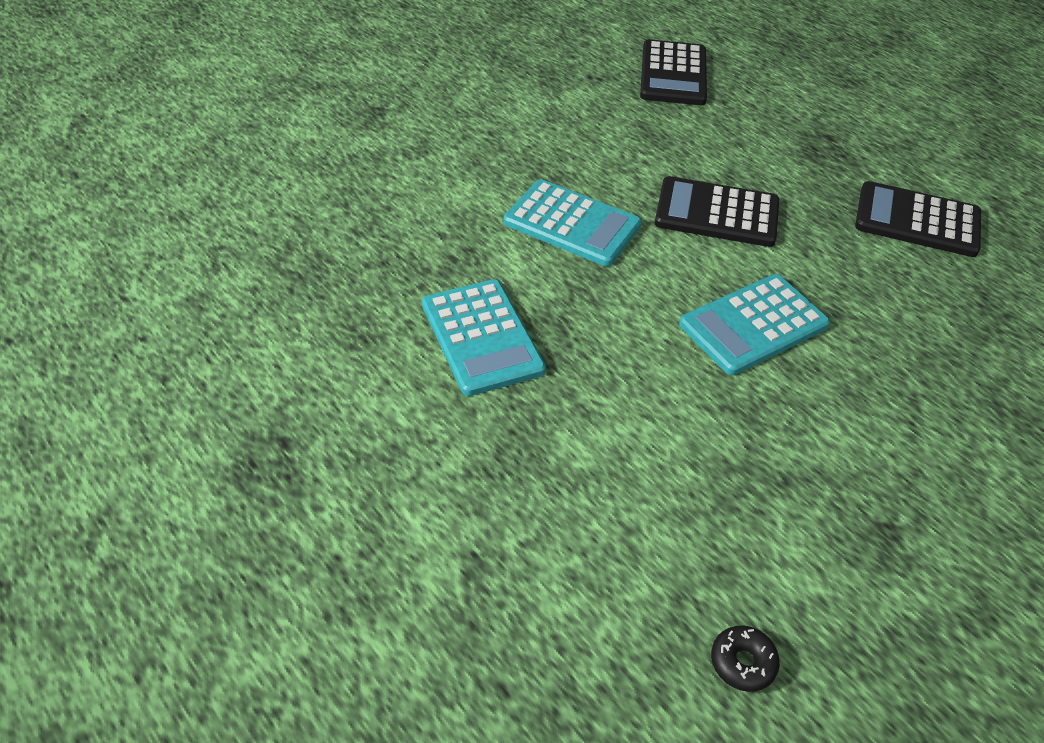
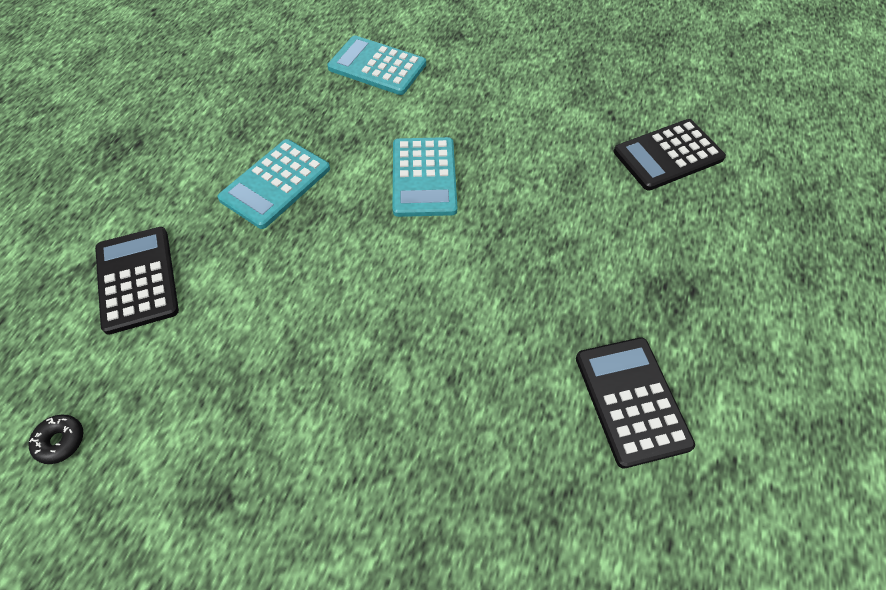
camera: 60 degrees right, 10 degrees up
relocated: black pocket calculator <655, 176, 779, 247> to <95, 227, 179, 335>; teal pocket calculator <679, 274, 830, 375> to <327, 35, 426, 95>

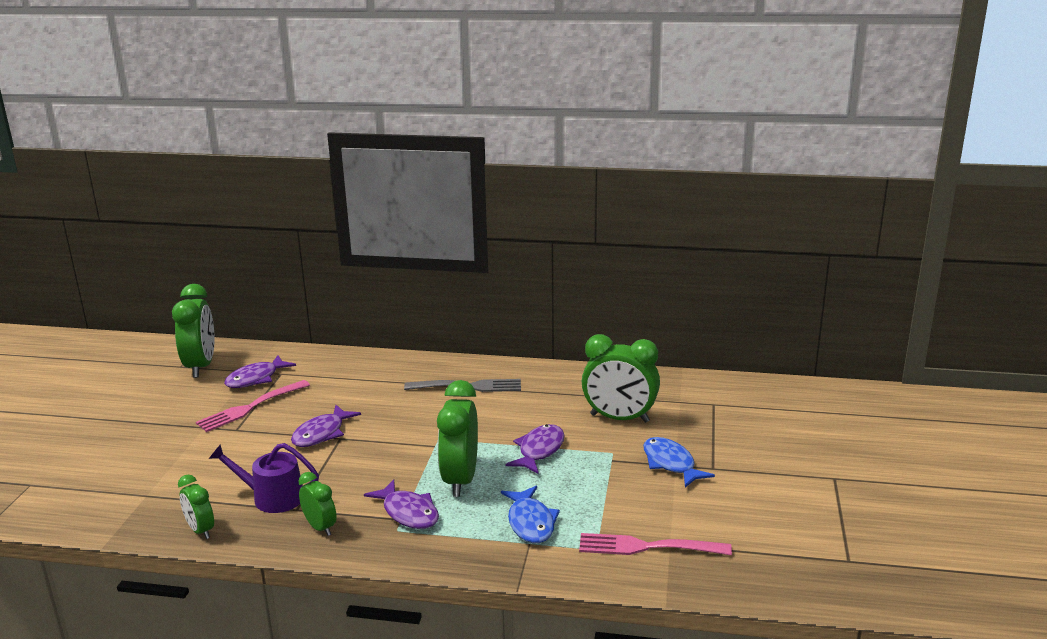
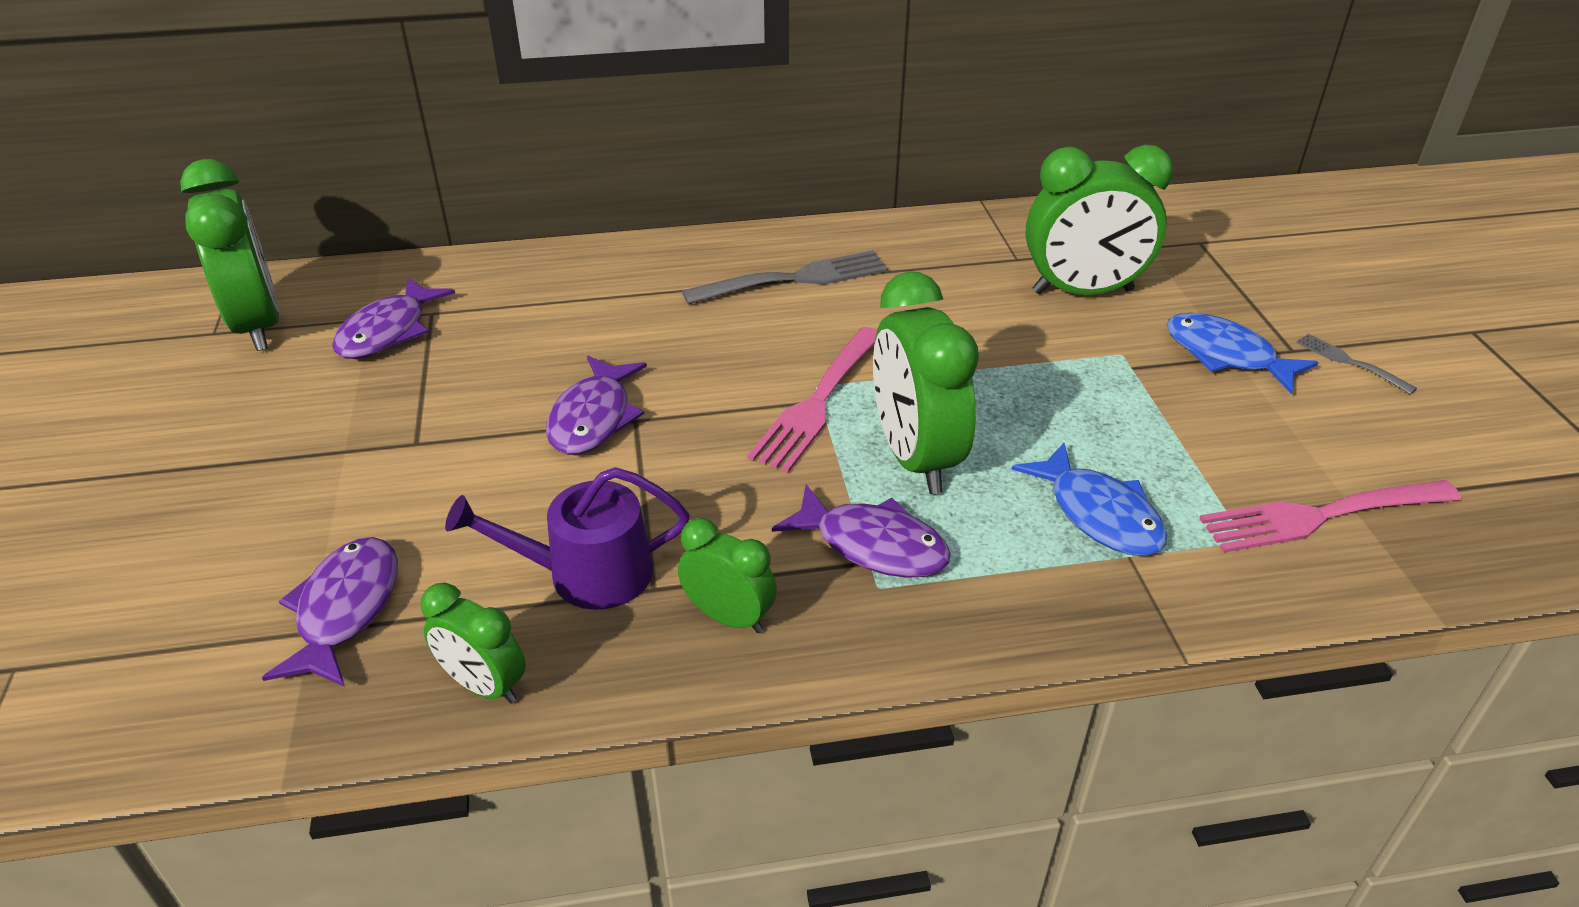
camera: 20 degrees left, 15 degrees up
appeared: gray dinner fork <1296, 334, 1417, 394>
relocated: violet fish figure <506, 424, 565, 474> to <262, 537, 398, 687>; pink dinner fork <196, 380, 310, 432> to <748, 327, 877, 472>

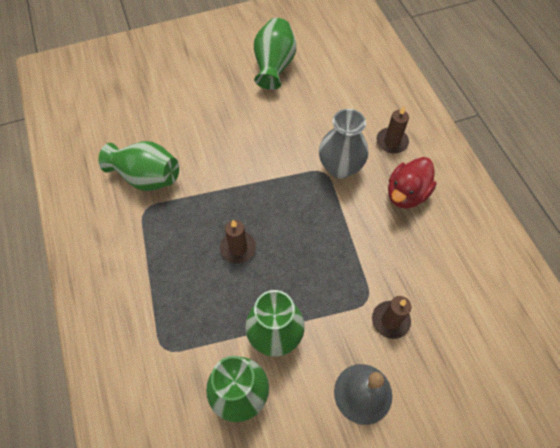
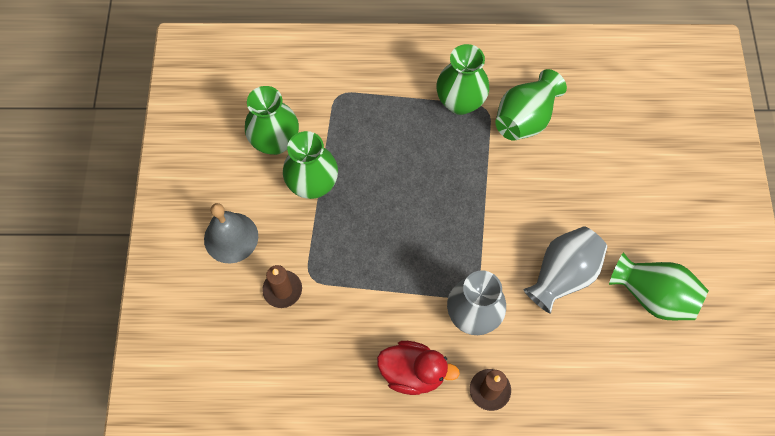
camera: 110 degrees right, 5 degrees up
missing: russet candle <220, 220, 256, 263>
appeared: leaf-green tall vase <436, 44, 489, 115>; gray tall vase <523, 226, 607, 314>
spun: scarlet duck <388, 157, 436, 209> = <377, 341, 460, 395> 135 degrees clockwise

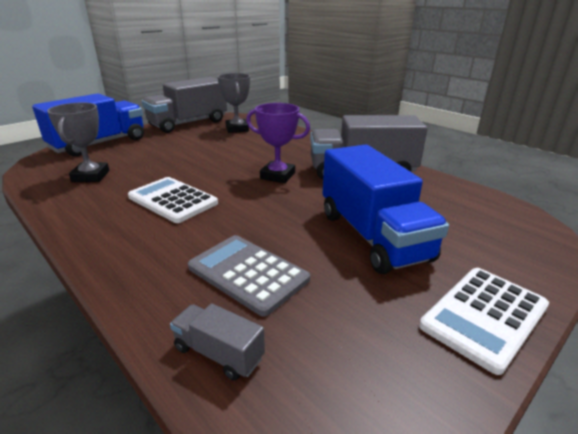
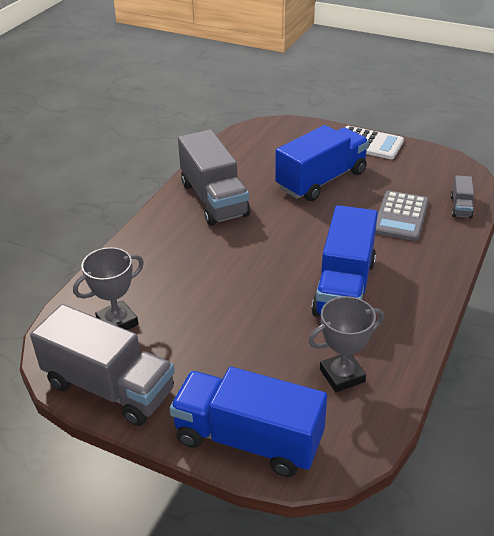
camera: 110 degrees left, 10 degrees up
missing: violet award cup <246, 103, 310, 183>
exchanged: white pocket calculator <128, 177, 218, 223> to royal blue toy truck <312, 205, 378, 317>

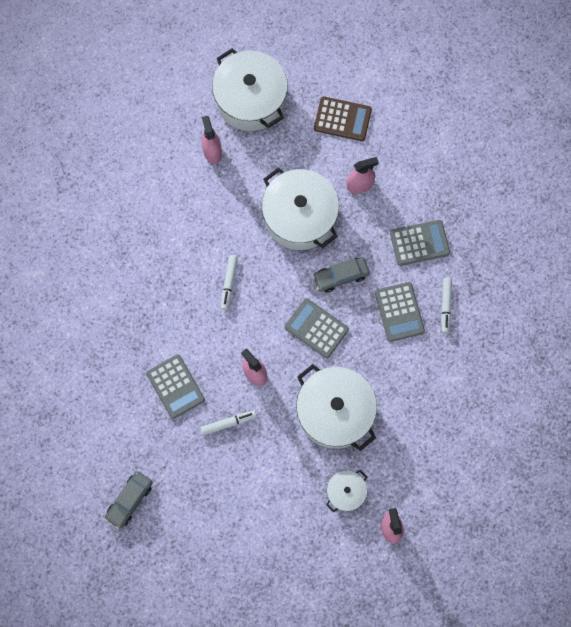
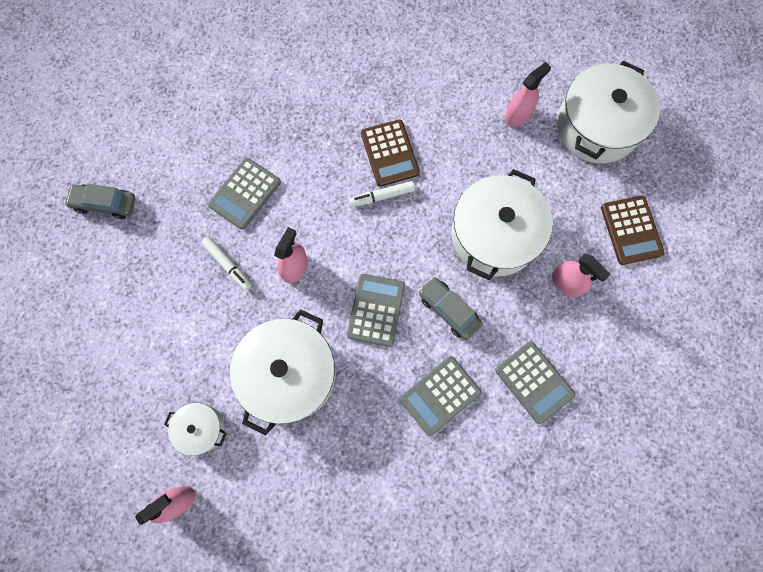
camera: 65 degrees right, 0 degrees up
missing: white marker pen <441, 278, 452, 333>
appeared: russet pocket calculator <361, 119, 420, 187>

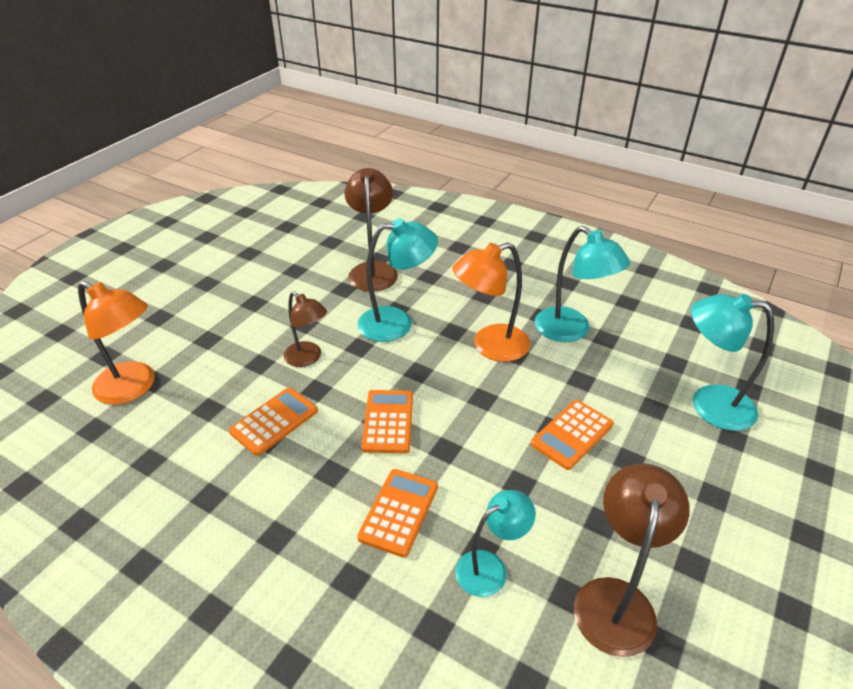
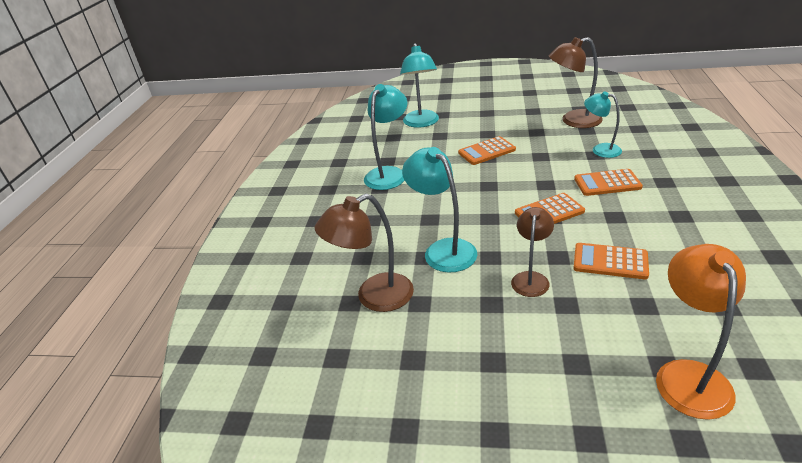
camera: 110 degrees left, 5 degrees down
missing: bright orange desk lamp <452, 242, 530, 362>
spun: bright orange pocket calculator <531, 400, 614, 470> = <458, 136, 516, 165> 135 degrees clockwise

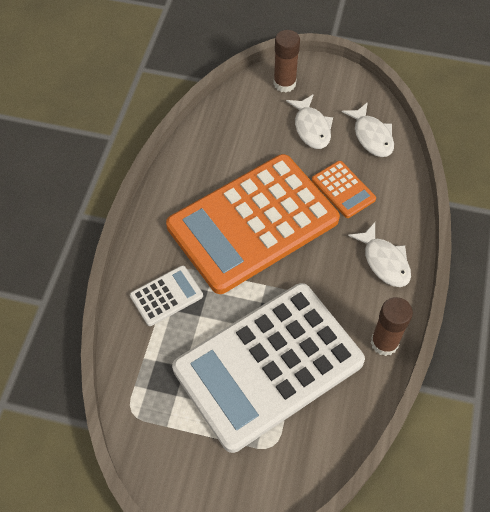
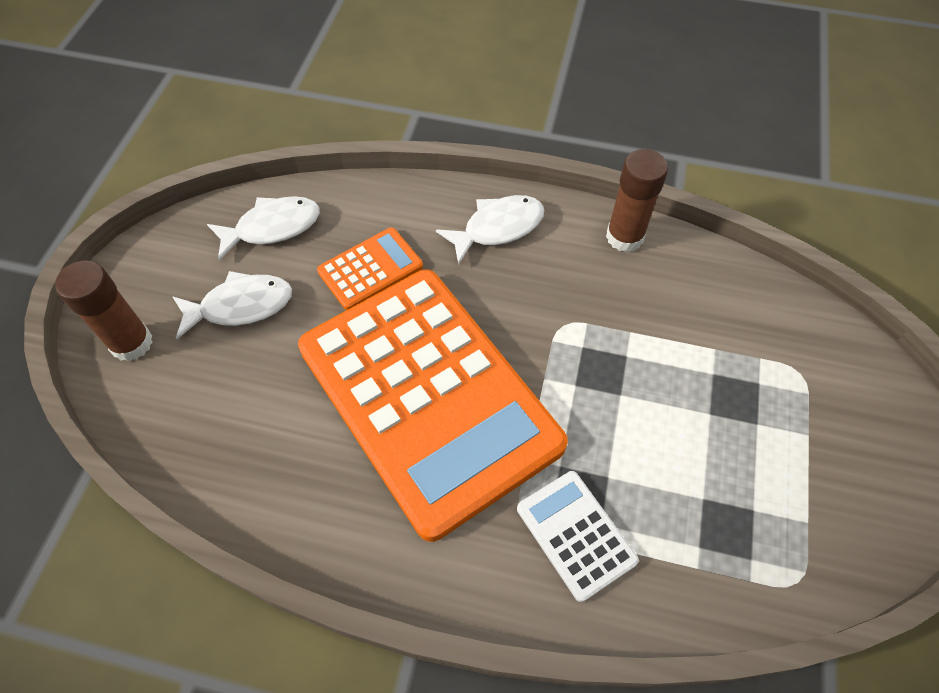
camera: 90 degrees left, 0 degrees up
missing: white pocket calculator <172, 283, 365, 453>

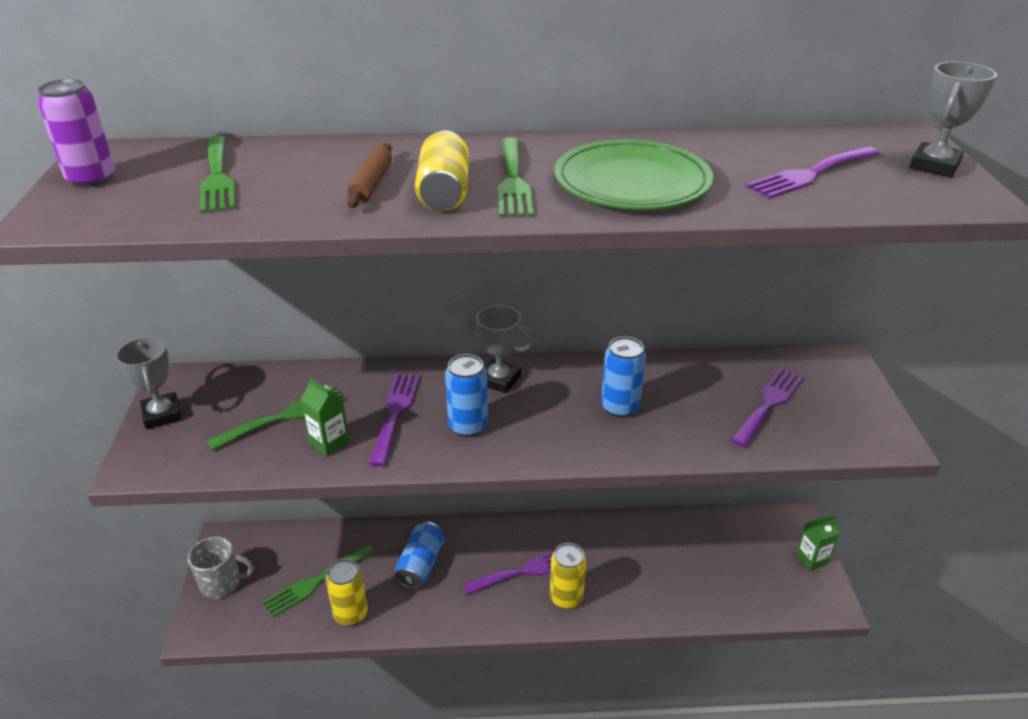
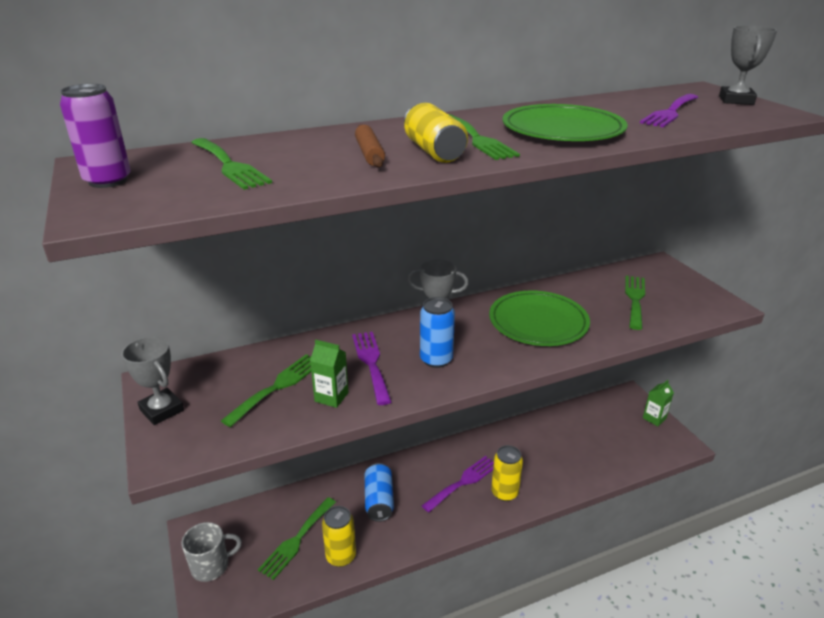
camera: 20 degrees left, 5 degrees down
exchanged: royal blue can <601, 336, 646, 417> to leaf-green plate <489, 290, 590, 346>
colour: violet dinner fork <731, 368, 803, 447> to leaf-green dinner fork <625, 276, 645, 330>

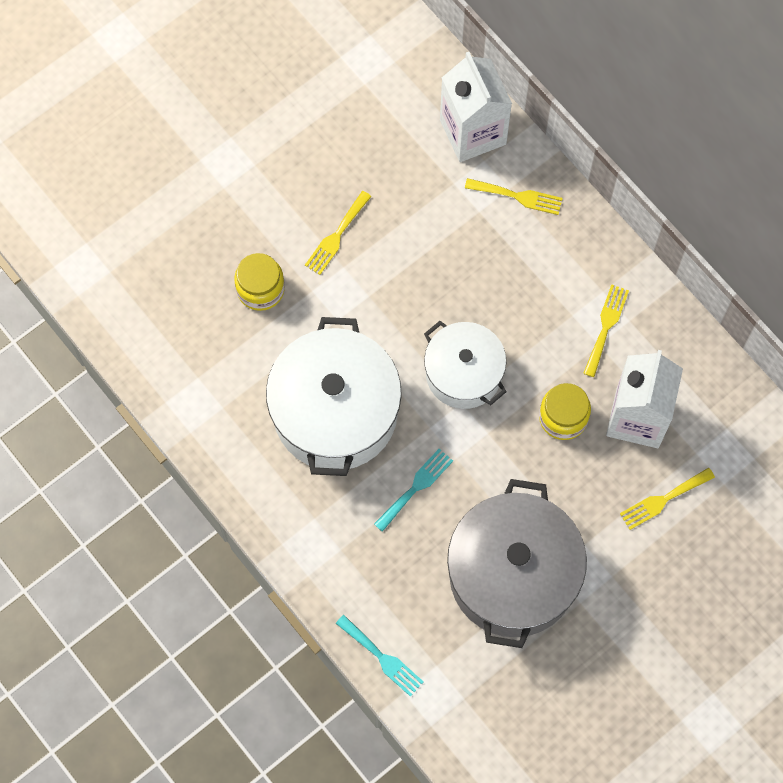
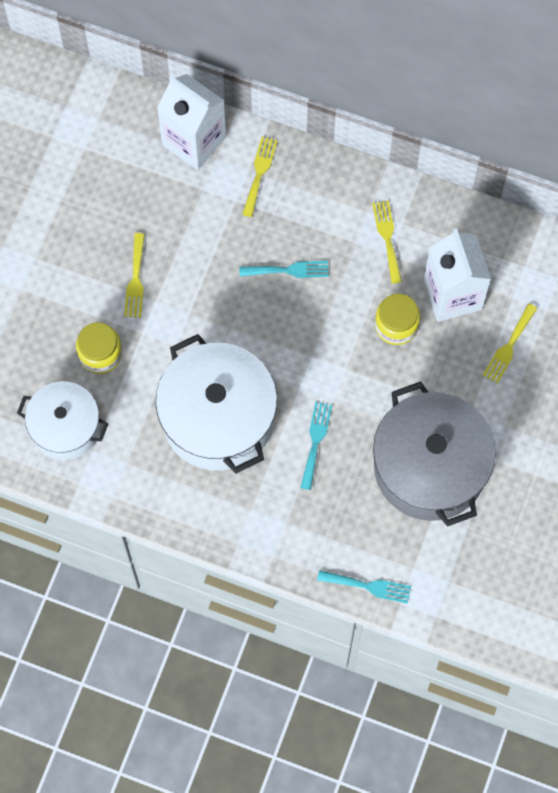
camera: 30 degrees left, 0 degrees up
appeared: teal dinner fork <239, 261, 329, 278>
relocated: white stockpot <424, 321, 507, 409> to <17, 381, 108, 460>
spun: bright yellow dinner fork <465, 178, 563, 215> = <242, 137, 278, 217> 60 degrees counterclockwise

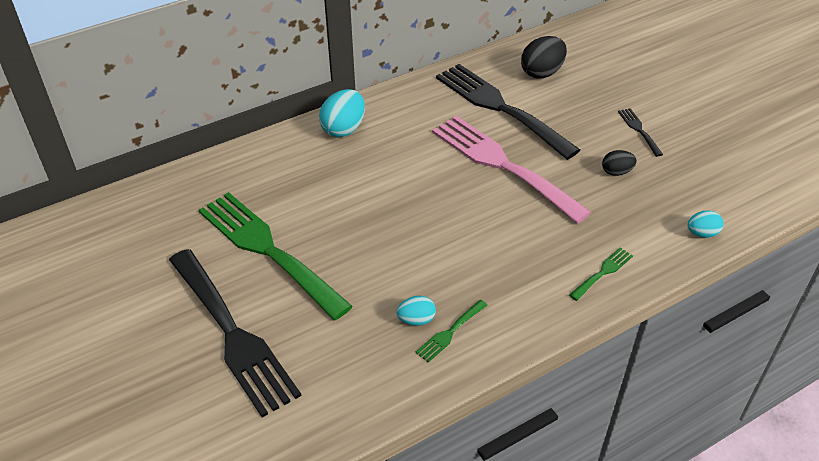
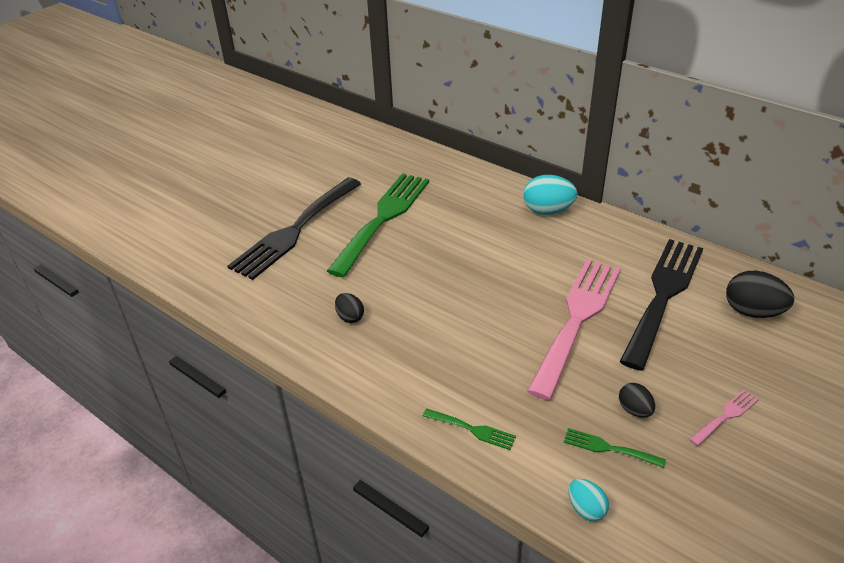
camera: 70 degrees right, 5 degrees down
relocated: leaf-green dinner fork <415, 300, 488, 362> to <564, 428, 666, 468>
colour: teal toy egg <396, 296, 436, 326> to black toy egg <335, 293, 364, 323>; black dinner fork <618, 108, 663, 157> to pink dinner fork <689, 389, 759, 446>

